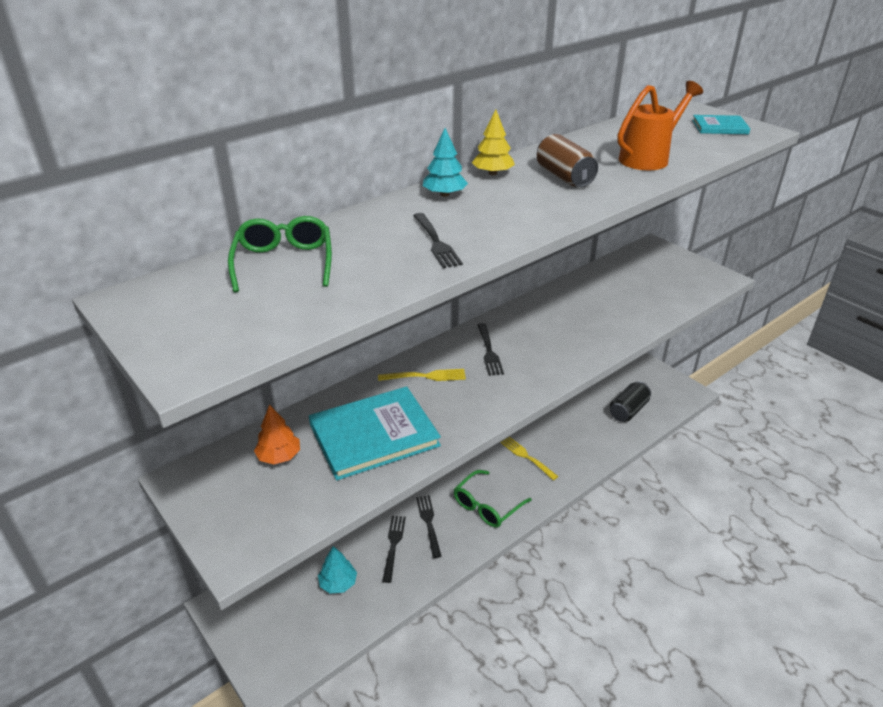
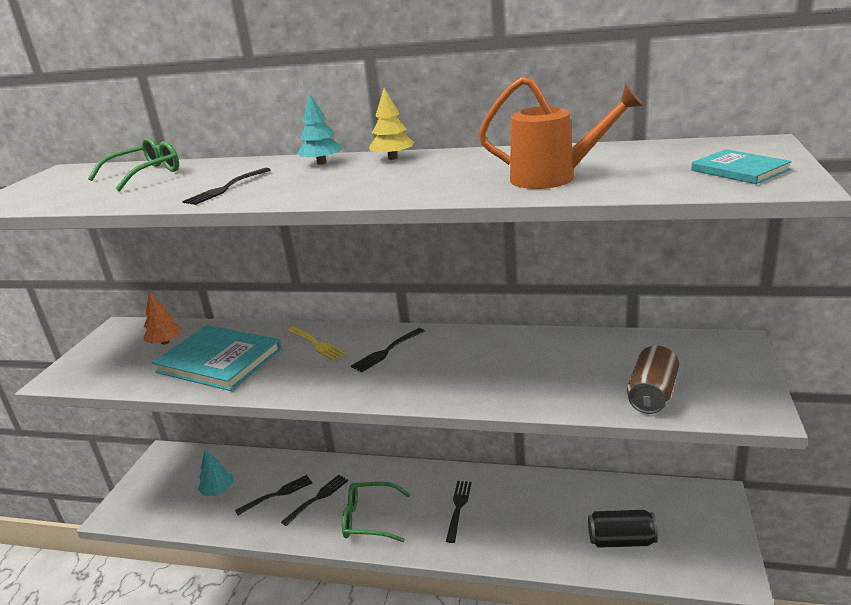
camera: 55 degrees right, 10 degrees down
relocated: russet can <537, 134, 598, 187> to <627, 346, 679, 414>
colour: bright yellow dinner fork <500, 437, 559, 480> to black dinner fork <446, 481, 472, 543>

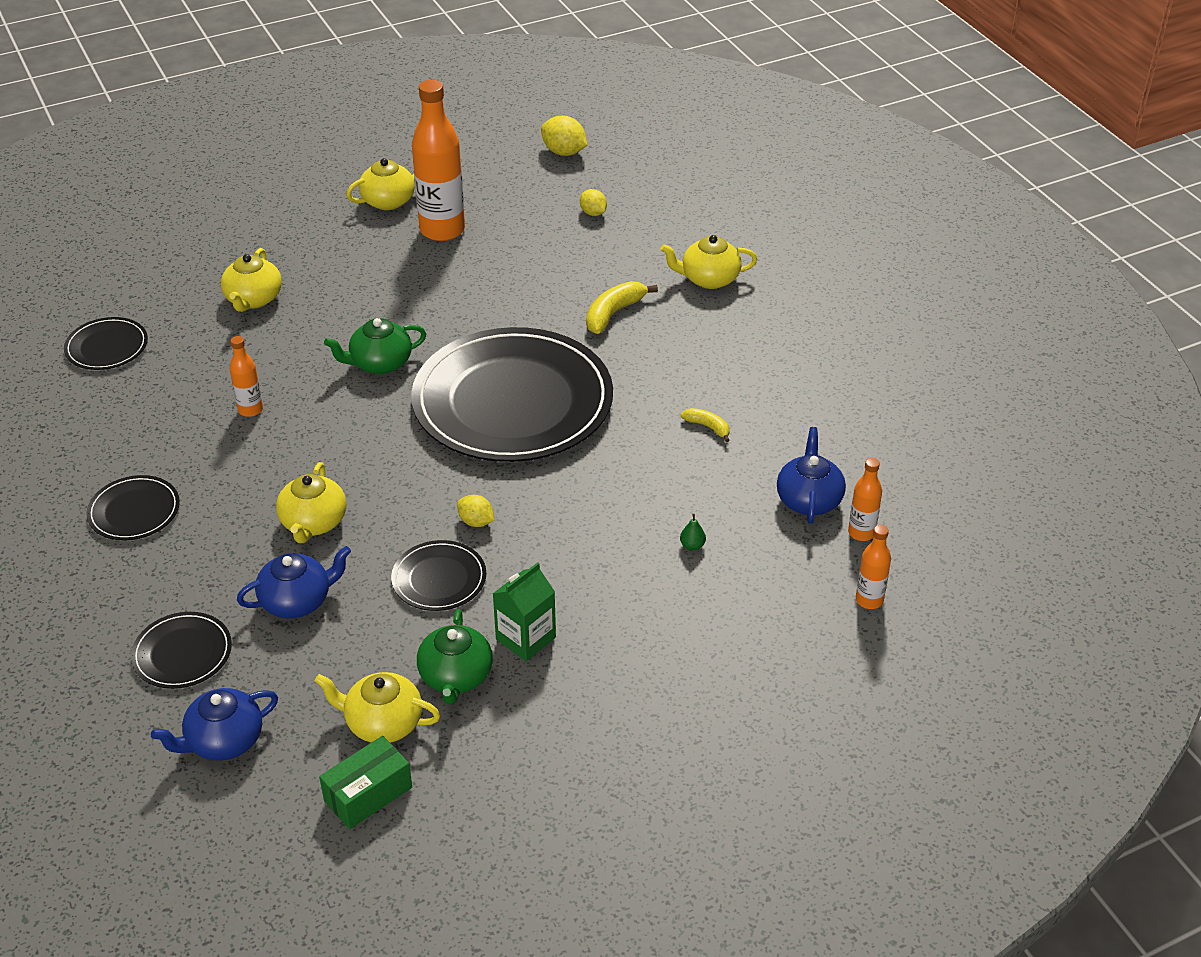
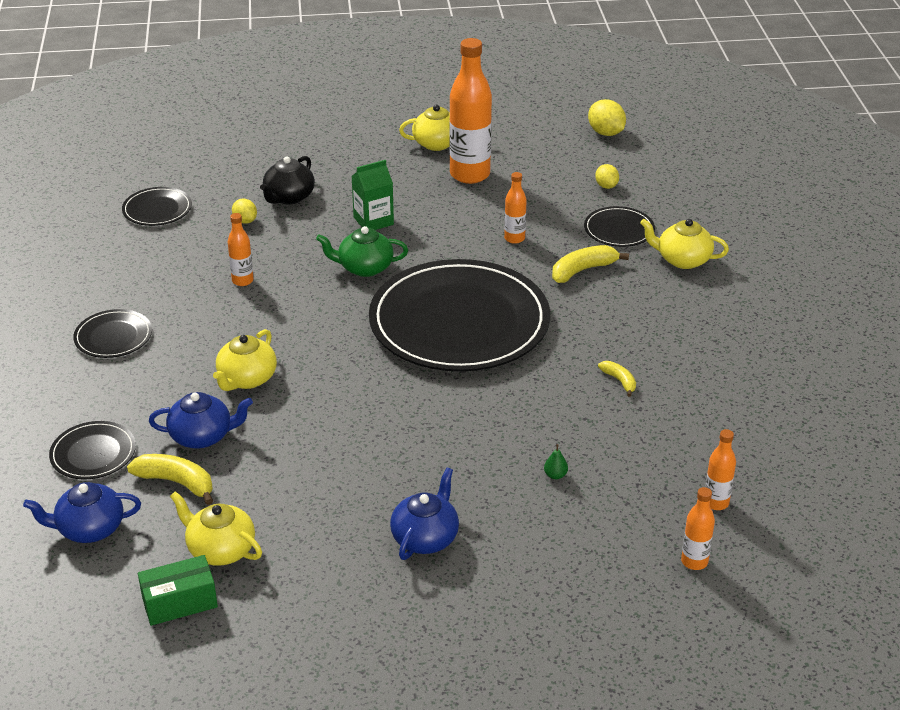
camera: 20 degrees right, 5 degrees down
missing: leaf-green tea pot <417, 609, 493, 704>
appeared: bright yellow toy banana <127, 454, 213, 505>; bright orange drink bottle <504, 172, 527, 244>
relocated: bright yellow citrus fruit <457, 495, 494, 527> to <232, 199, 257, 224>; leaf-green juice carton <493, 562, 556, 661> to <352, 160, 394, 230>; royal blue tea pot <777, 427, 846, 524> to <390, 467, 459, 560>; black plate <391, 540, 486, 611> to <584, 206, 655, 247>
colour: bright yellow tea pot <221, 248, 282, 312> to black tea pot <260, 156, 315, 205>

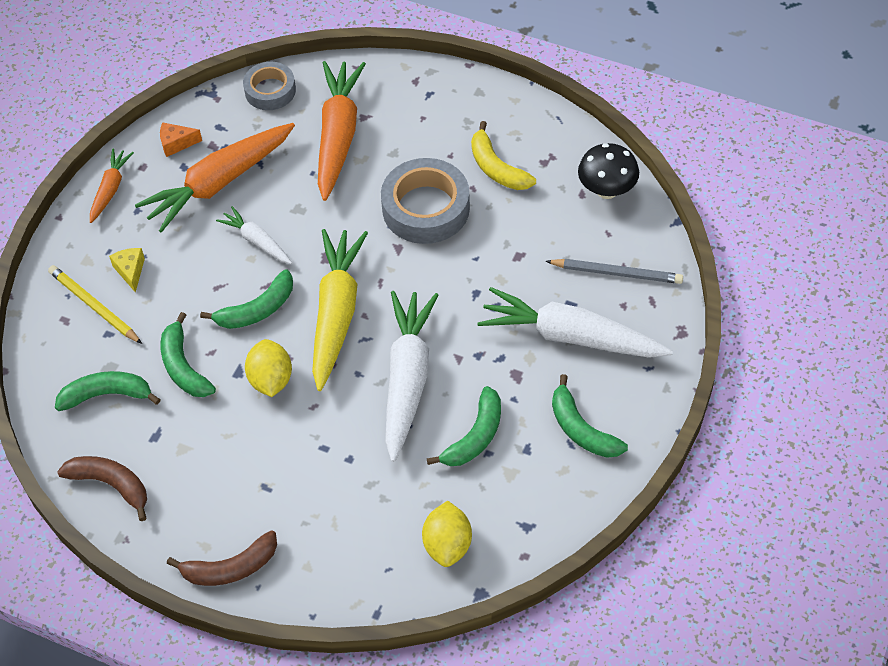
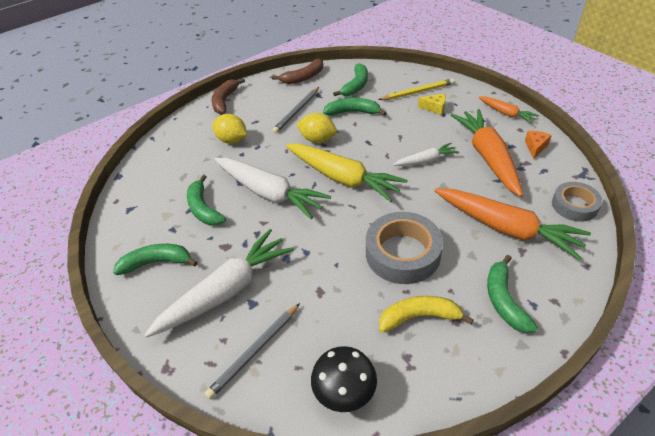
camera: 120 degrees right, 10 degrees down
appeared: gray pencil <272, 87, 319, 133>
relocated: bright yellow citrus fruit <422, 501, 472, 567> to <212, 114, 247, 144>; leaf-green toy banana <200, 269, 293, 329> to <487, 255, 538, 333>

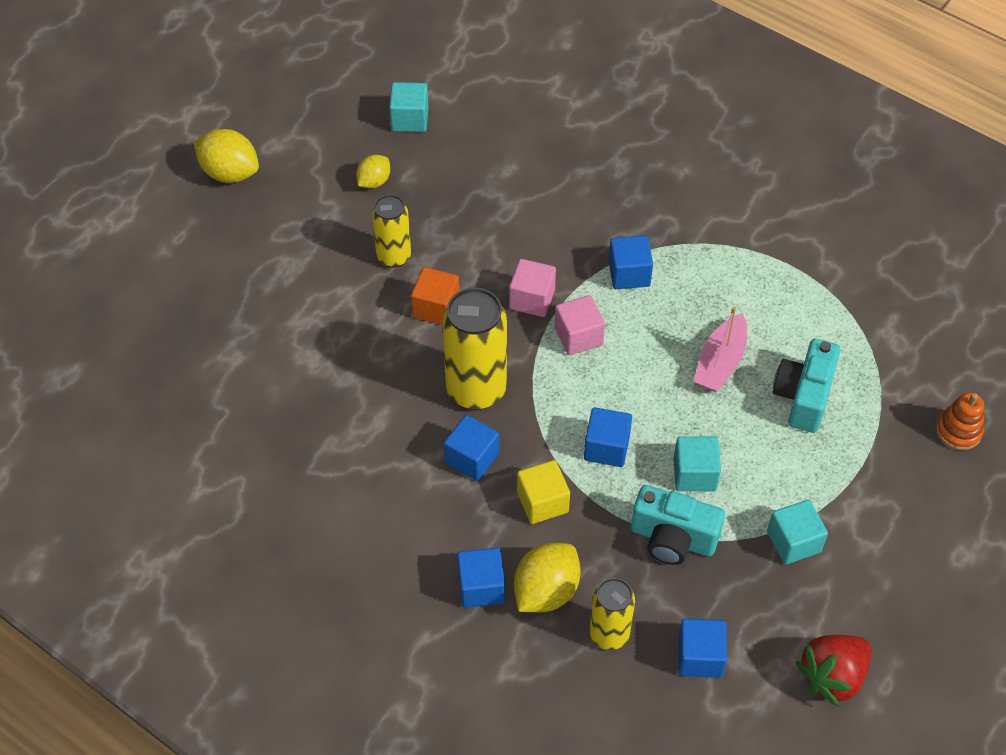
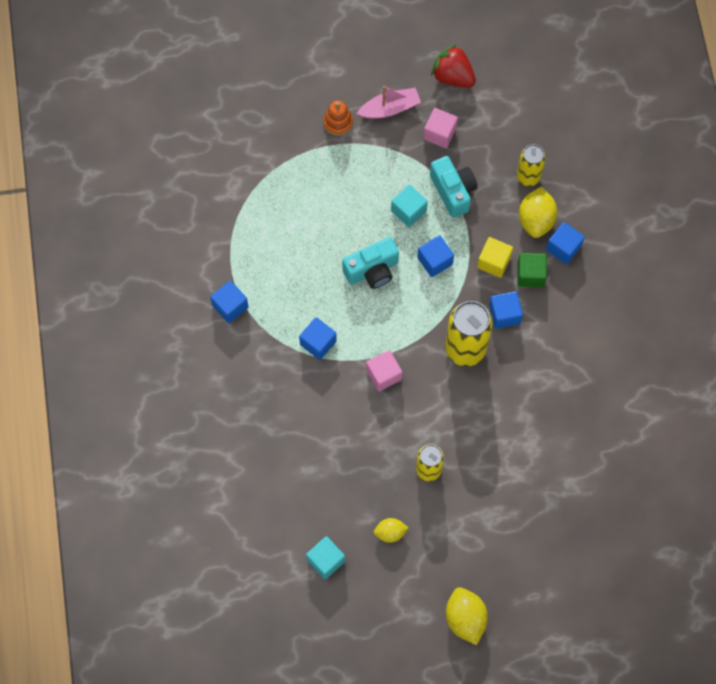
camera: 135 degrees left, 15 degrees up
missing: bright orange solid cube <411, 267, 459, 325>; teal solid cube <767, 500, 828, 565>
appeared: leaf-green solid cube <517, 253, 547, 287>
relocated: royal blue solid cube <678, 618, 727, 678> to <210, 281, 249, 323>; bright orange ring stacker <936, 393, 984, 450> to <324, 100, 353, 136>; teal camera <773, 339, 840, 433> to <342, 237, 399, 289>; pink toy boat <693, 307, 747, 392> to <357, 86, 421, 119>; pink solid cube <555, 295, 605, 355> to <424, 108, 458, 148>
spun: scarlet strawberry <796, 635, 871, 707> = <431, 44, 476, 88> 150 degrees counterclockwise; bright yellow citrus fruit <514, 543, 580, 612> = <519, 187, 558, 238> 75 degrees counterclockwise

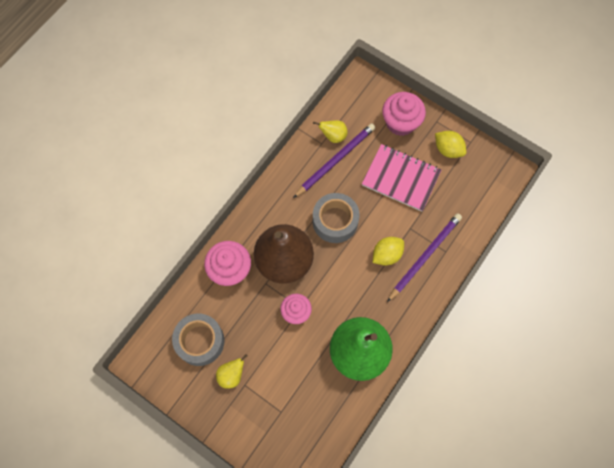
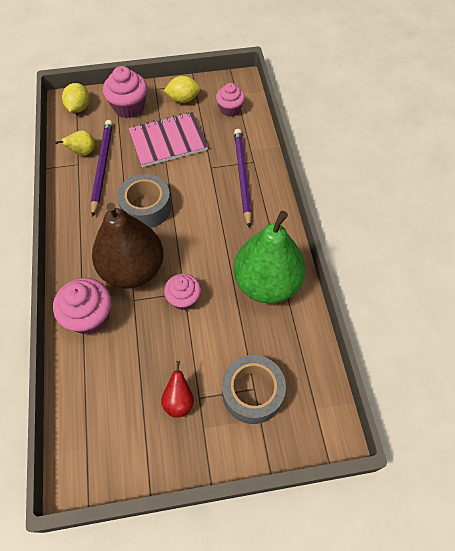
camera: 45 degrees left, 10 degrees down
appeared: pink muffin <216, 83, 245, 117>
relocated: bright yellow citrus fruit <373, 237, 404, 266> to <62, 83, 89, 113>; gray tape <172, 314, 224, 366> to <222, 355, 286, 424>
colour: bright yellow pear fruit <216, 354, 248, 389> to scarlet pear fruit <161, 361, 194, 418>

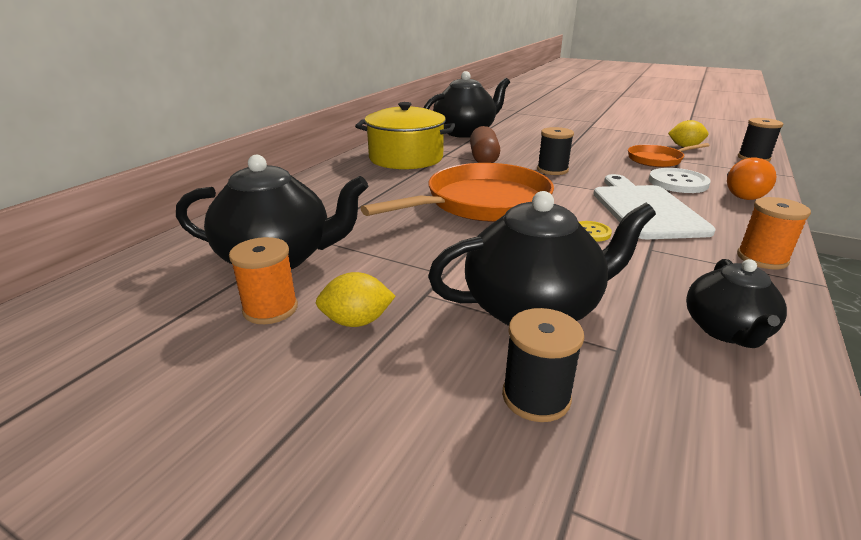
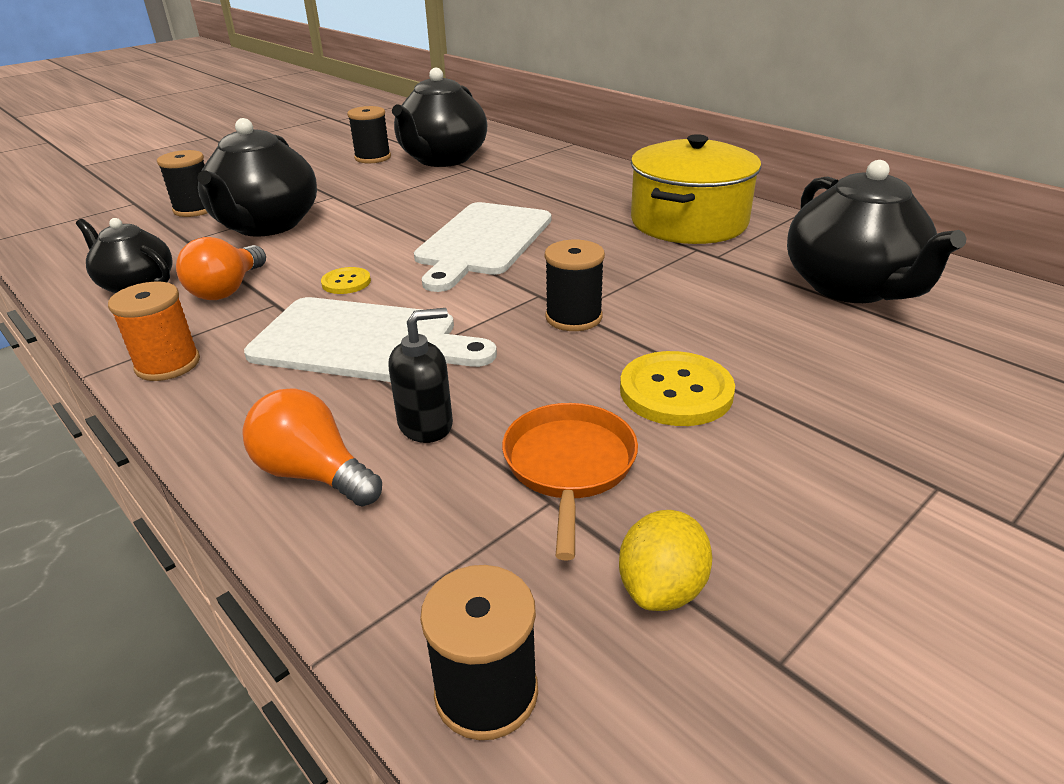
camera: 110 degrees right, 5 degrees up
missing: bright yellow citrus fruit <316, 272, 396, 327>; russet pill shape <470, 126, 500, 163>
appeared: bright orange lightbulb <176, 237, 266, 300>; bright yellow sewing button <620, 351, 735, 426>
exchanged: white sewing button <649, 168, 711, 193> to black soap dispenser <389, 308, 453, 443>; bright orange frying pan <360, 163, 554, 222> to white chopping board <414, 202, 551, 292>
colour: bright orange spool <229, 237, 298, 324> to black spool <347, 106, 391, 163>

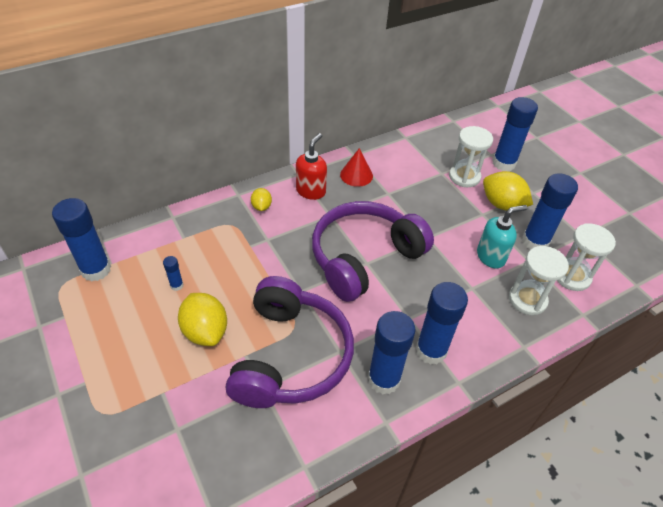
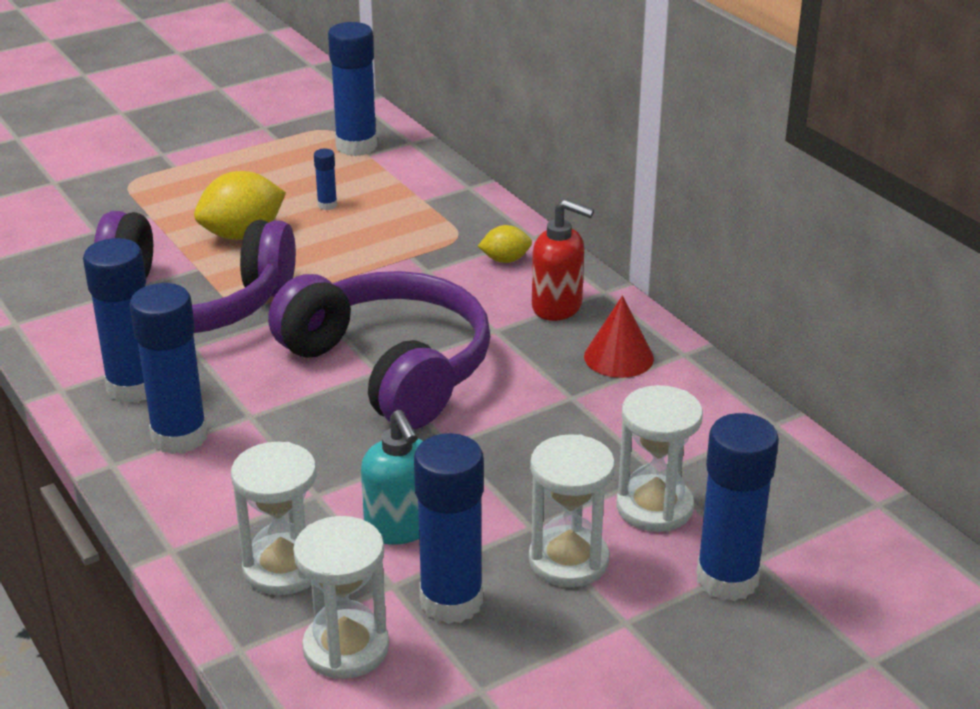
camera: 90 degrees right, 15 degrees down
exchanged: bright yellow citrus fruit <483, 171, 533, 211> to white sandglass <529, 434, 615, 587>

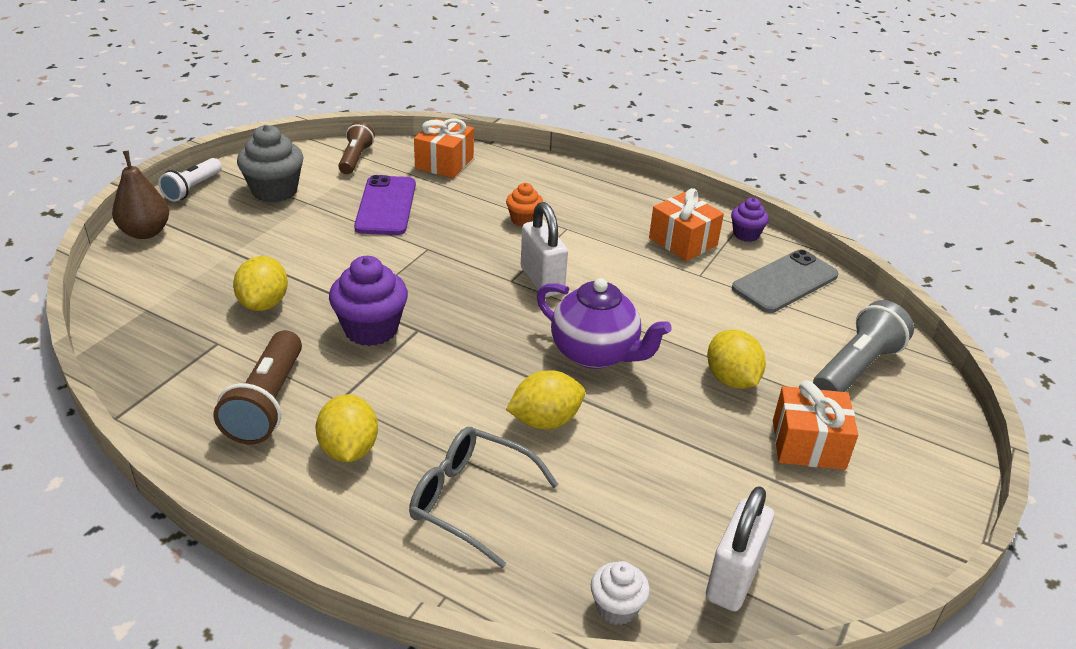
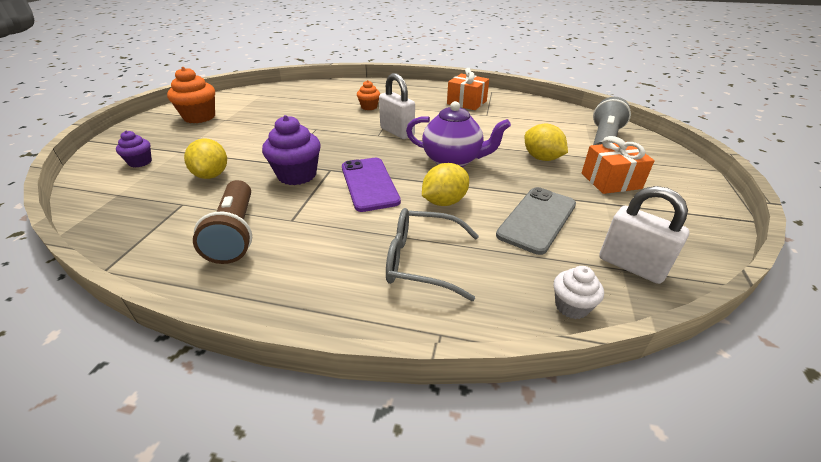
camera: 15 degrees left, 0 degrees up
missing: russet pear fruit <112, 150, 169, 239>; white pocket torch <158, 158, 222, 202>; bright yellow citrus fruit <315, 394, 378, 462>; russet pocket torch <338, 122, 375, 174>; bright orange present <414, 119, 474, 178>
relocated: violet muffin <731, 198, 769, 242> to <116, 131, 152, 168>; violet phone <354, 175, 416, 235> to <342, 158, 401, 212>; gray phone <732, 249, 839, 313> to <496, 187, 576, 255>
colour: gray muffin <237, 125, 304, 203> to bright orange muffin <167, 67, 215, 123>
spun: white lock <706, 486, 774, 612> = <599, 186, 689, 284> 60 degrees counterclockwise

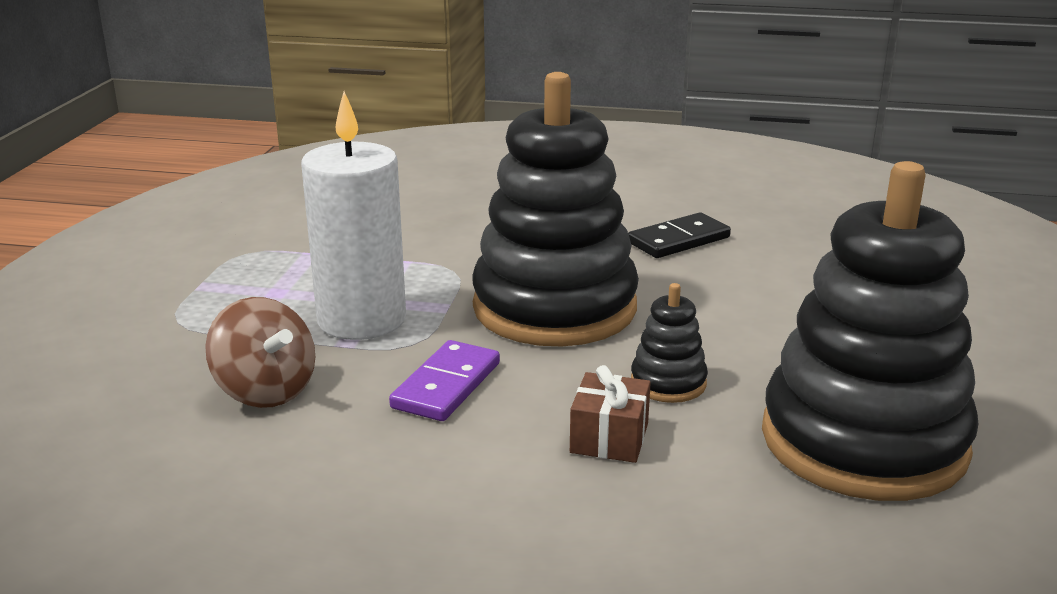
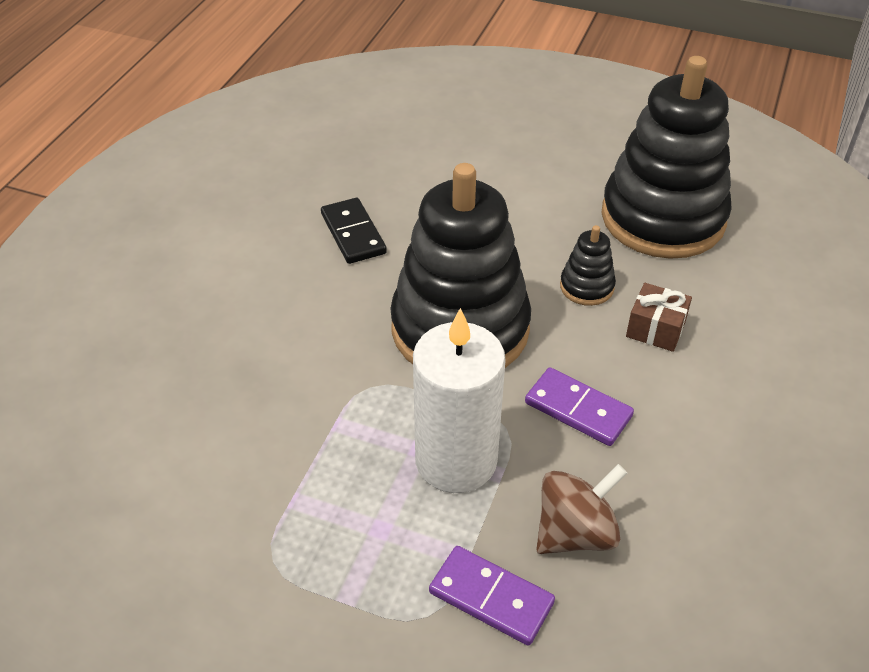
camera: 80 degrees left, 20 degrees up
appeared: violet domino tile <429, 546, 555, 646>

